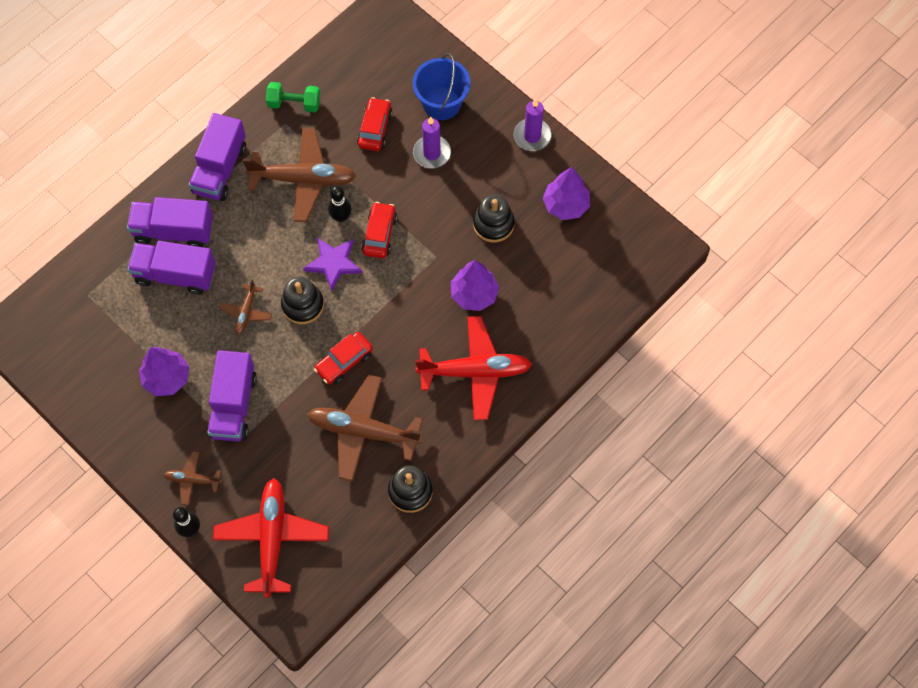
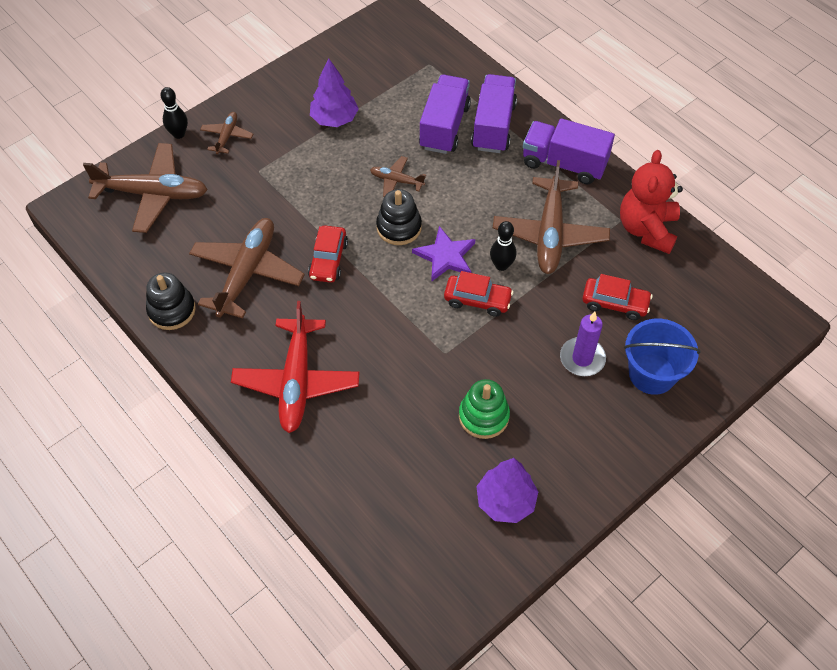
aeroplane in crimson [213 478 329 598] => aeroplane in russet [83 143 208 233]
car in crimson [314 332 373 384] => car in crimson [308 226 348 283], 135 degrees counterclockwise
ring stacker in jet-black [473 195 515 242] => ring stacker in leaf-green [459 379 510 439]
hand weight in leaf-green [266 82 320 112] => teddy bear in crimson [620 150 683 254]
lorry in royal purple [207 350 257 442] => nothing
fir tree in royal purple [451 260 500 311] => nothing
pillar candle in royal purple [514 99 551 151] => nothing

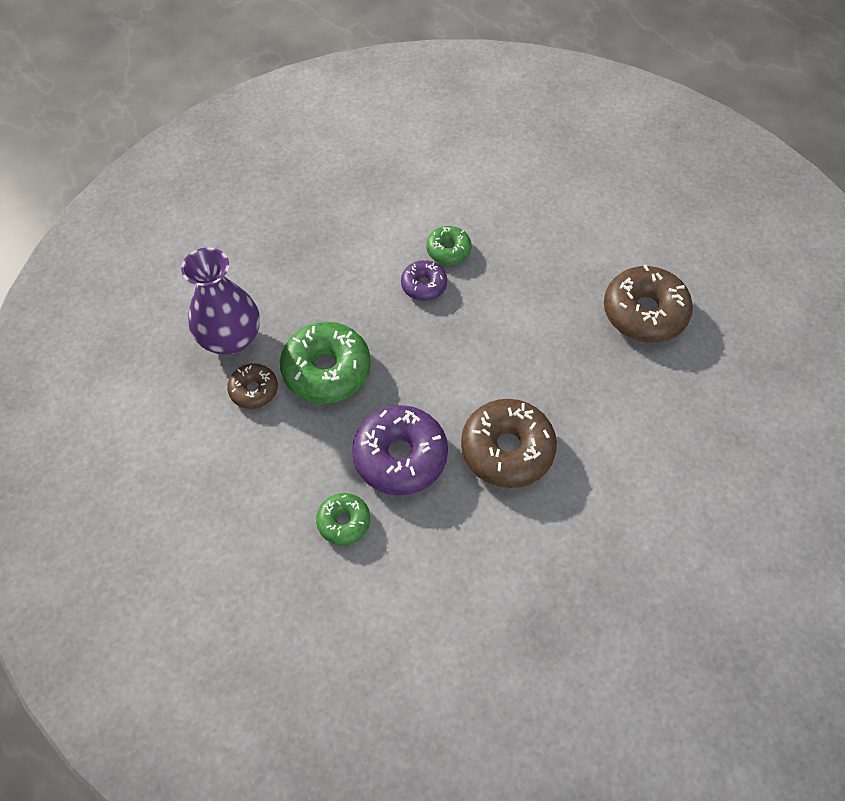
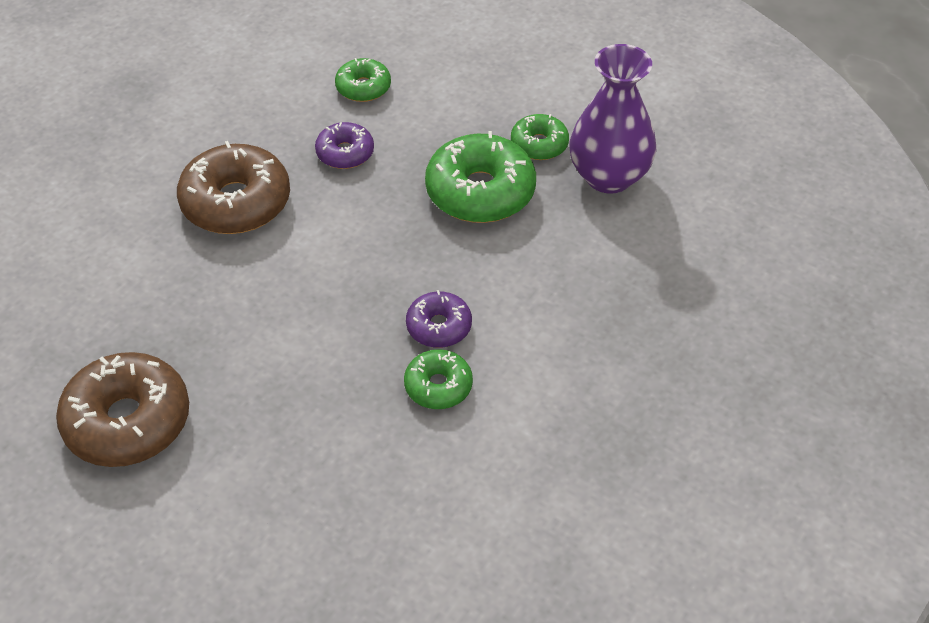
doughnut in royal purple [352 405 448 495] => doughnut in royal purple [315 122 374 169], x0.55
doughnut in russet [227 363 278 409] => doughnut in leaf-green [511 114 569 160]

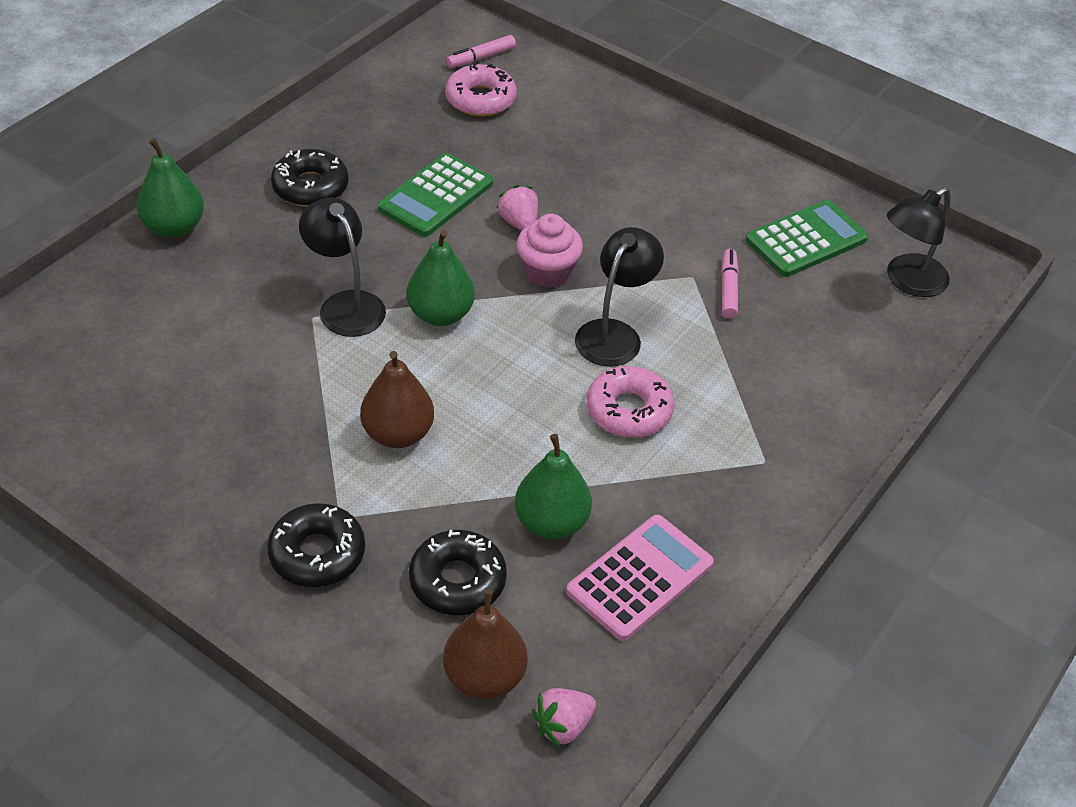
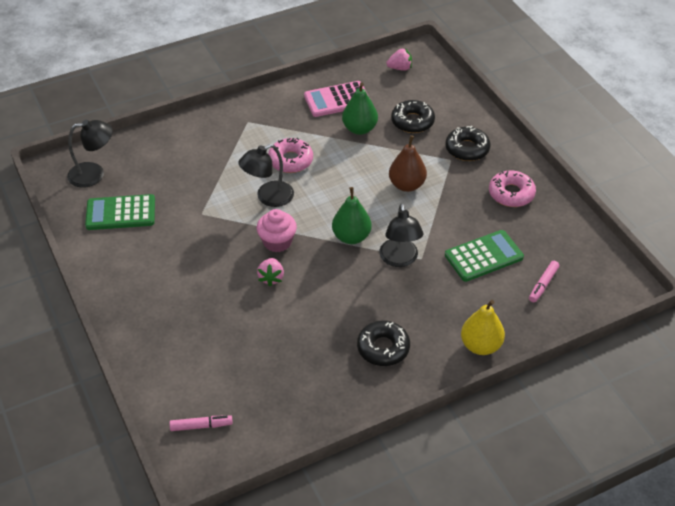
adding machine in leaf-green [378 153 493 237] => adding machine in leaf-green [445 230 524 282], moved
pear fruit in leaf-green [137 138 204 238] => pear fruit in golden [461 300 505 355]
doughnut in rose-pink [445 63 517 116] => doughnut in rose-pink [489 170 536 207], moved
marker pen in rose-pink [721 249 739 319] => marker pen in rose-pink [529 261 559 302], moved
pear fruit in russet [443 590 527 699] => nothing

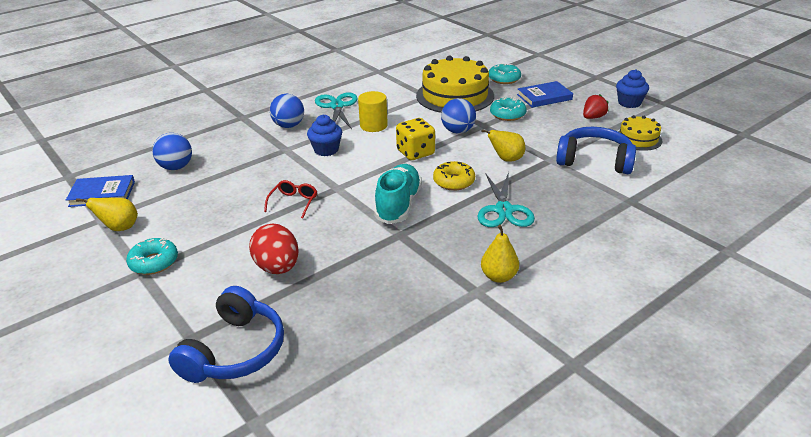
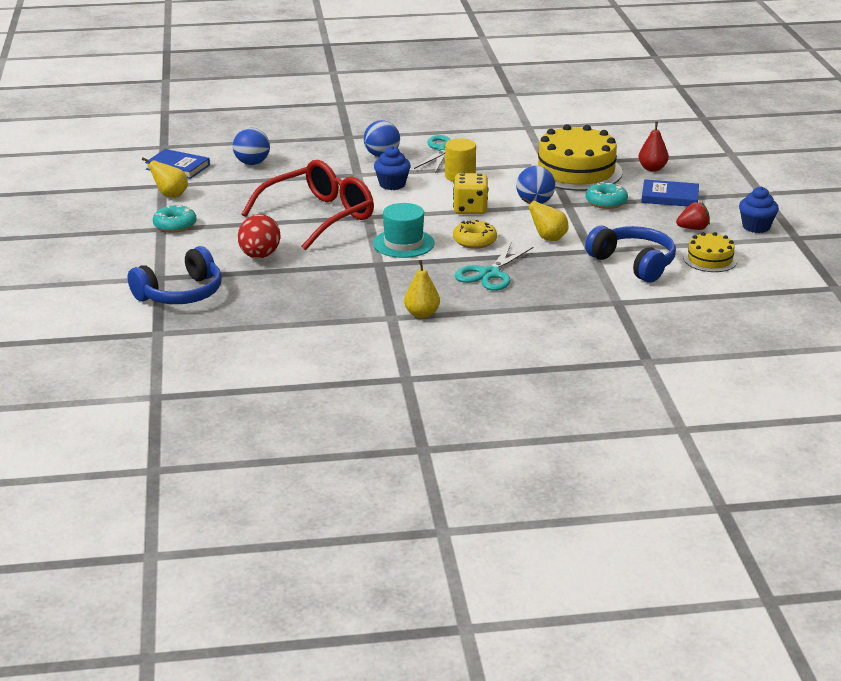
glasses in crimson [264 180 317 219] => glasses in crimson [242 160 374 251], x2.49
sneaker in teal [374 164 422 224] => hat in teal [373 203 435 258]
doughnut in teal [489 63 521 84] => pear fruit in crimson [638 122 669 172]

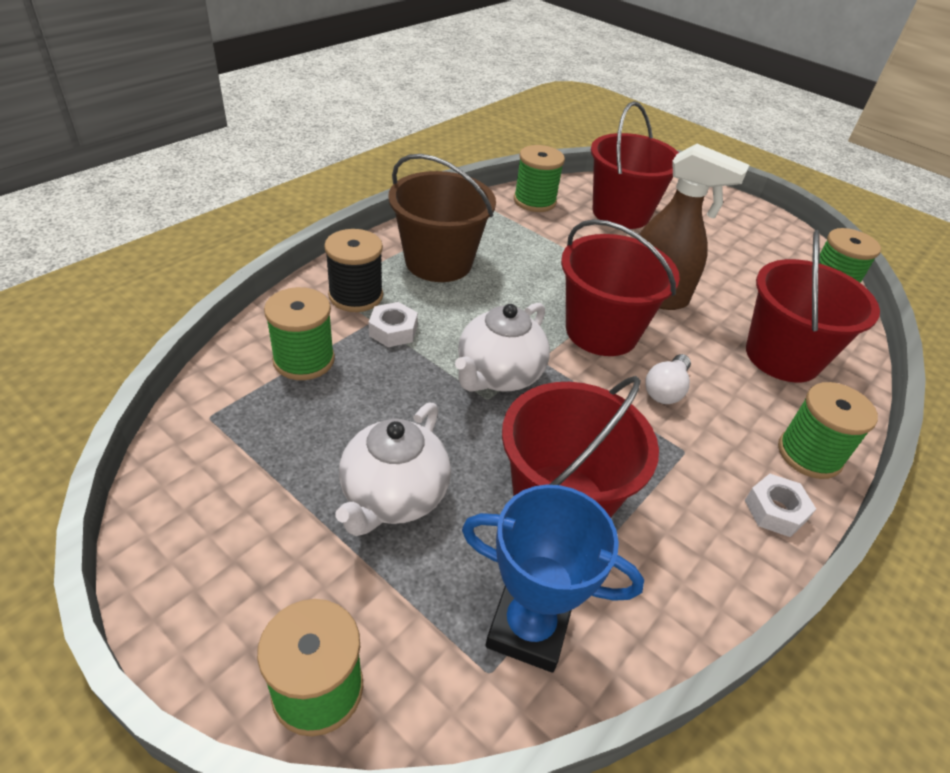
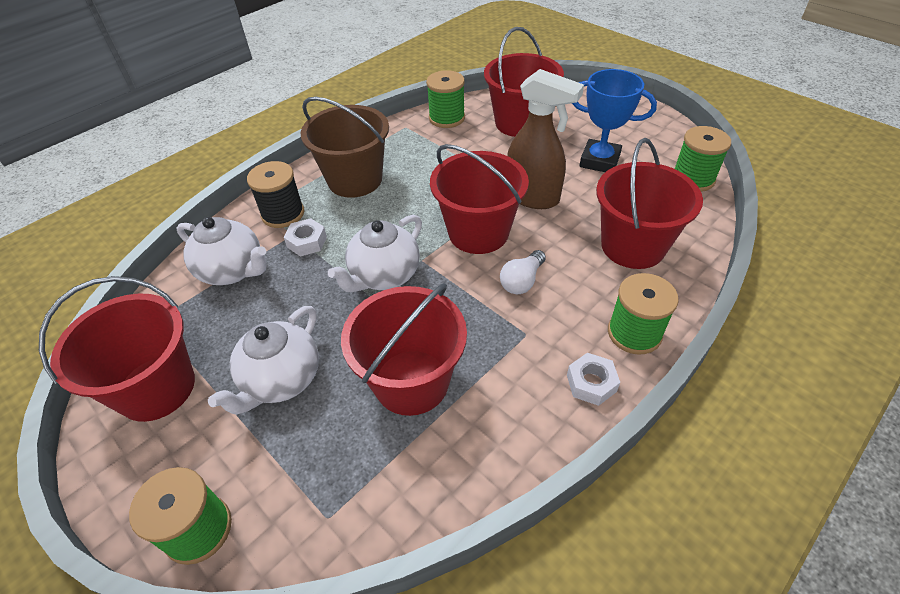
nothing => pail in crimson [39 276 195 422]
spool in leaf-green [264 287 335 380] => teapot in pure white [177 217 267 285]
award cup in cobalt [462 485 644 673] => award cup in cobalt [572 69 657 172], moved

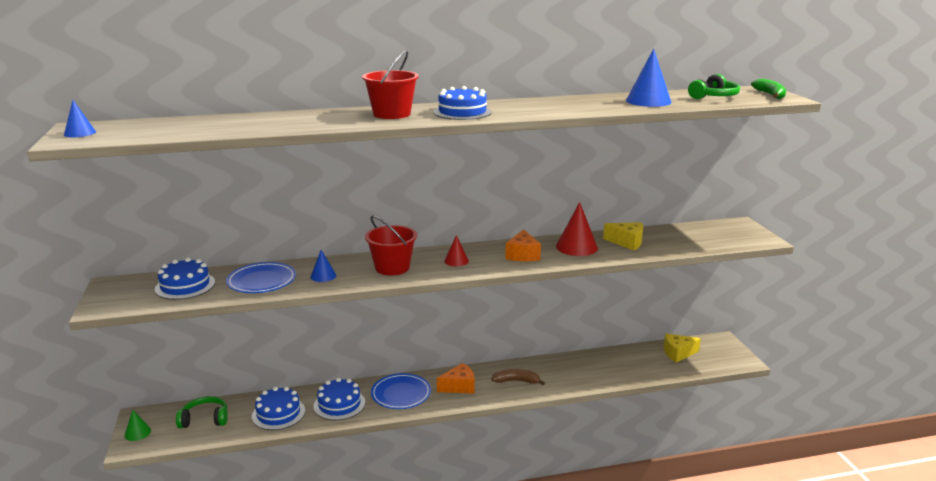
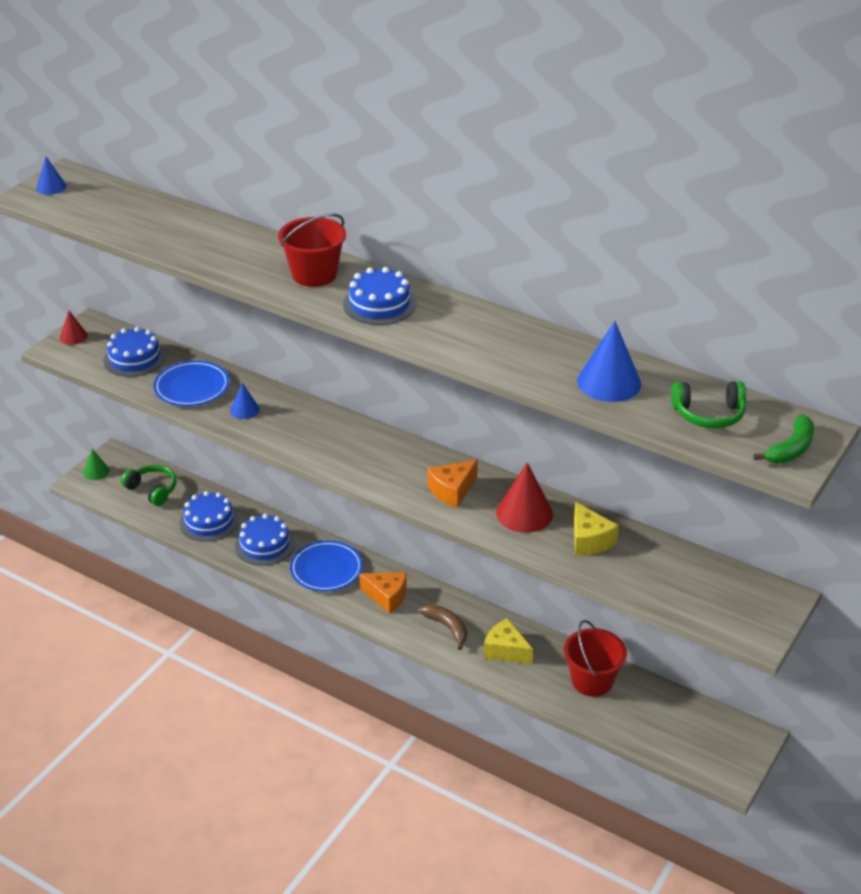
cone in crimson [444 235 469 266] => cone in crimson [60 311 88 345], moved
cheese wedge in golden [664 334 701 362] => cheese wedge in golden [484 618 533 664], moved
pail in crimson [365 216 417 275] => pail in crimson [564 620 627 697], moved

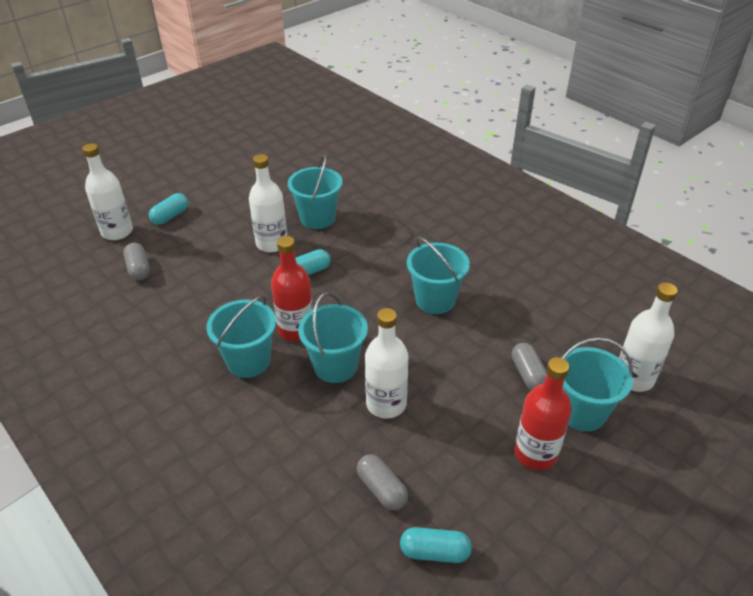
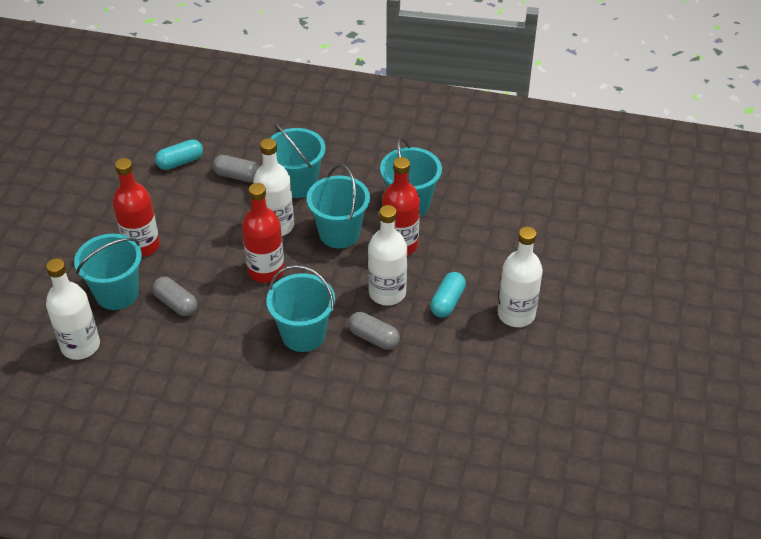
nothing => bottle in crimson [242 183 284 283]
pail in teal [288 154 342 229] => pail in teal [270 123 326 198], moved
pill shape in grey [124 243 150 280] => pill shape in grey [348 312 400 350], moved
bottle in pure white [82 143 133 240] => bottle in pure white [368 205 407 305], moved
pill shape in teal [149 193 188 225] => nothing

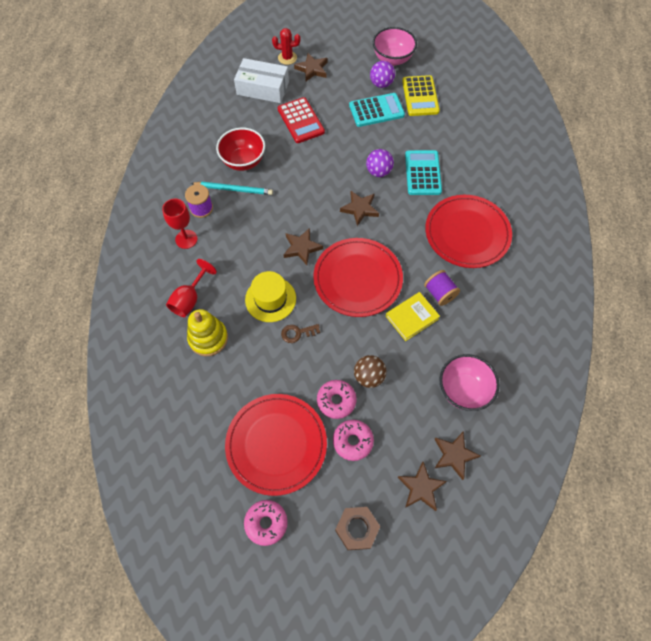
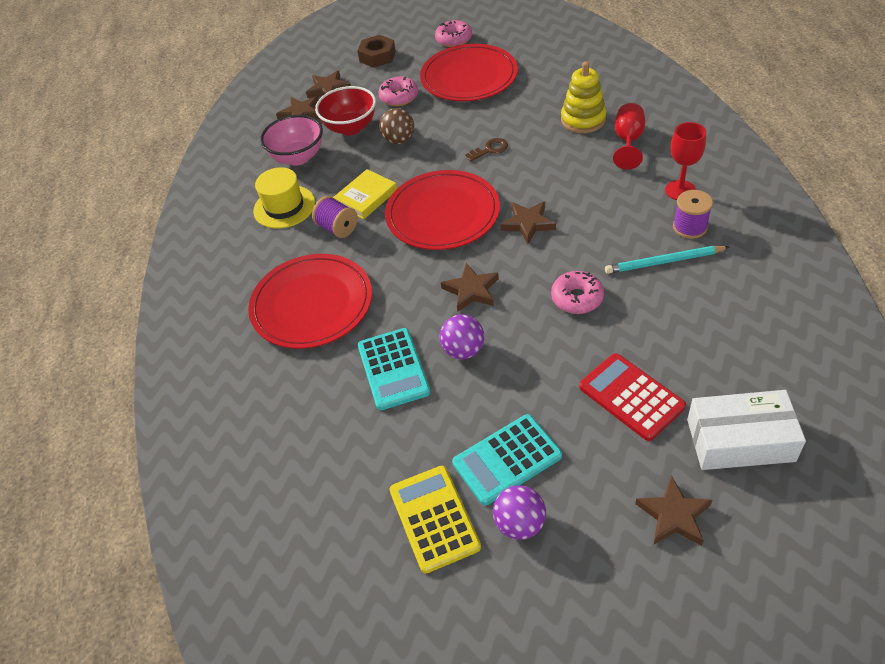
hat in golden [245 271 296 322] => hat in golden [253 167 315 229], moved
serving bowl in crimson [216 128 265 171] => serving bowl in crimson [315 86 376 135], moved
doughnut in rose-pink [317 380 357 419] => doughnut in rose-pink [551 271 604 314], moved
saguaro cactus in crimson [272 28 300 65] => nothing
serving bowl in rose-pink [373 27 417 66] => nothing

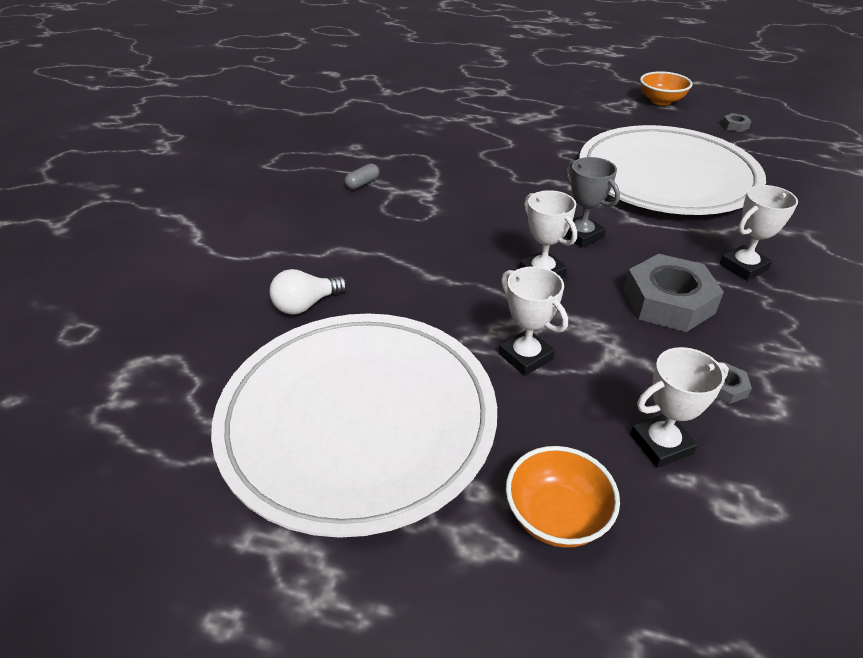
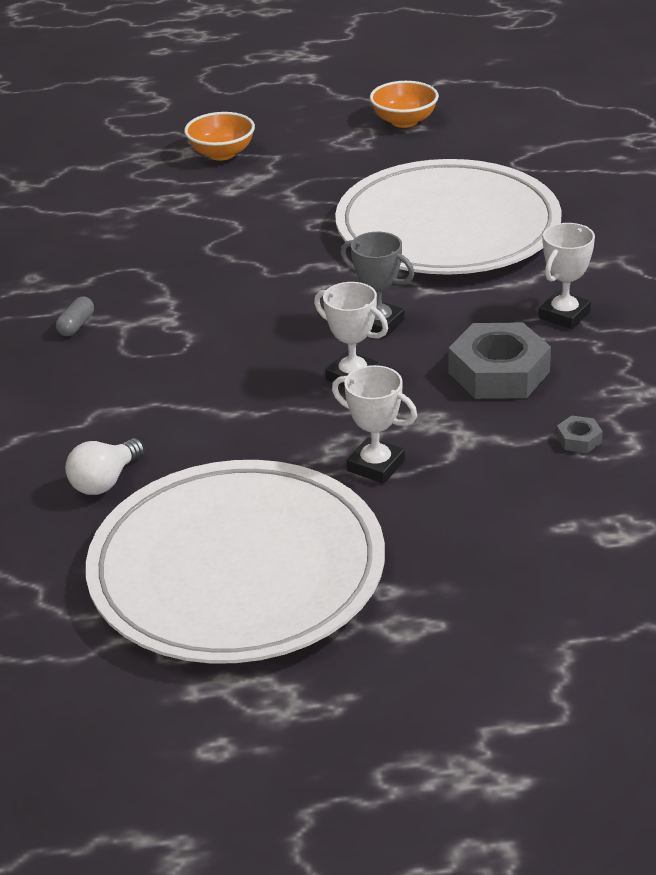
serving bowl in orange-coloured [506 446 620 548] => serving bowl in orange-coloured [184 112 255 161], moved
award cup in pure white [630 347 729 468] => nothing
hex nut in grey [722 113 752 132] => nothing

